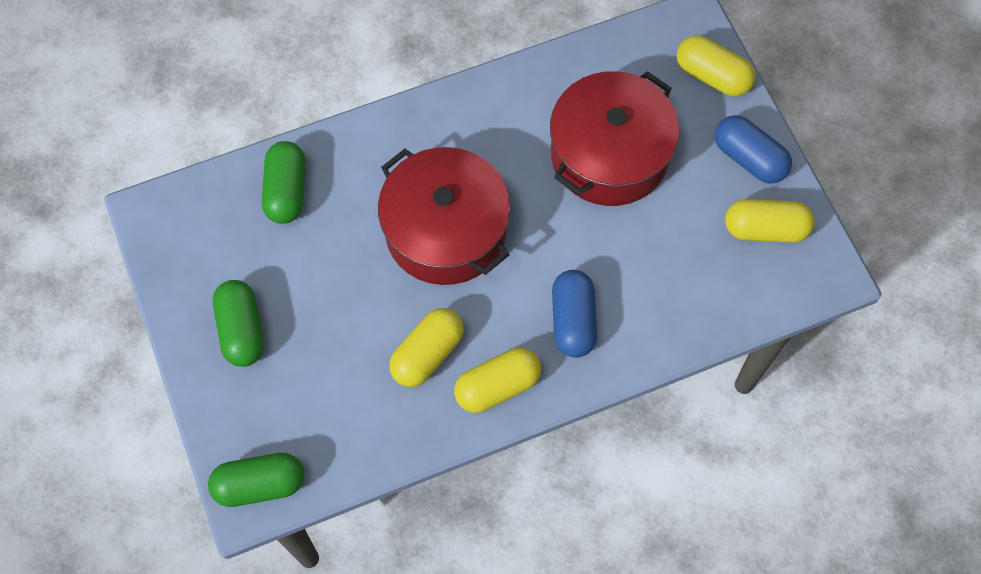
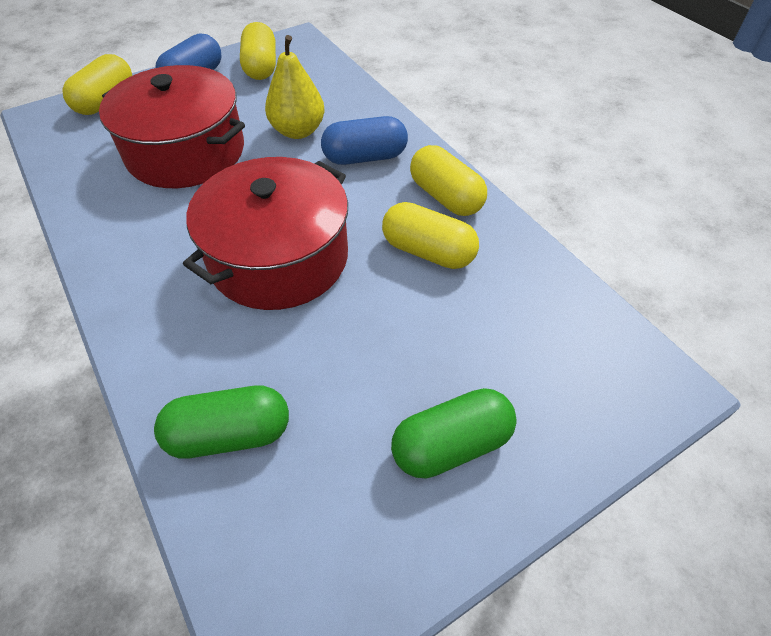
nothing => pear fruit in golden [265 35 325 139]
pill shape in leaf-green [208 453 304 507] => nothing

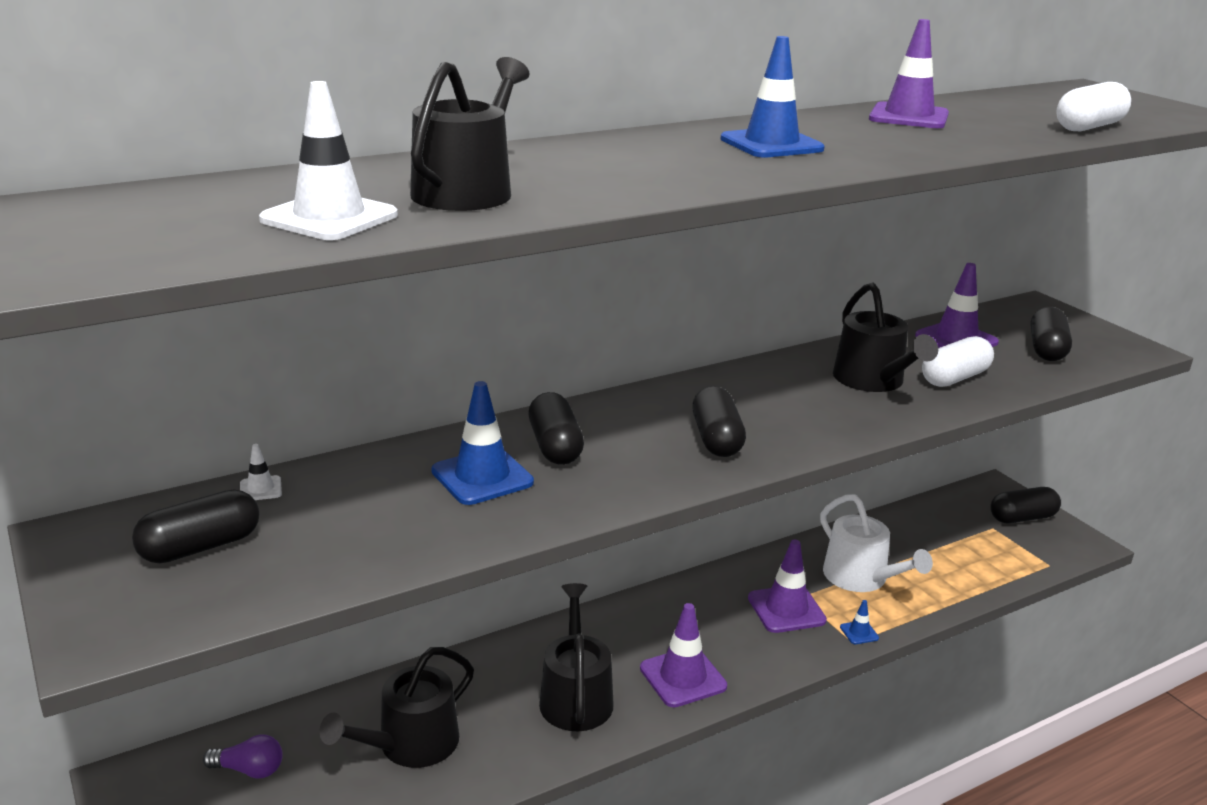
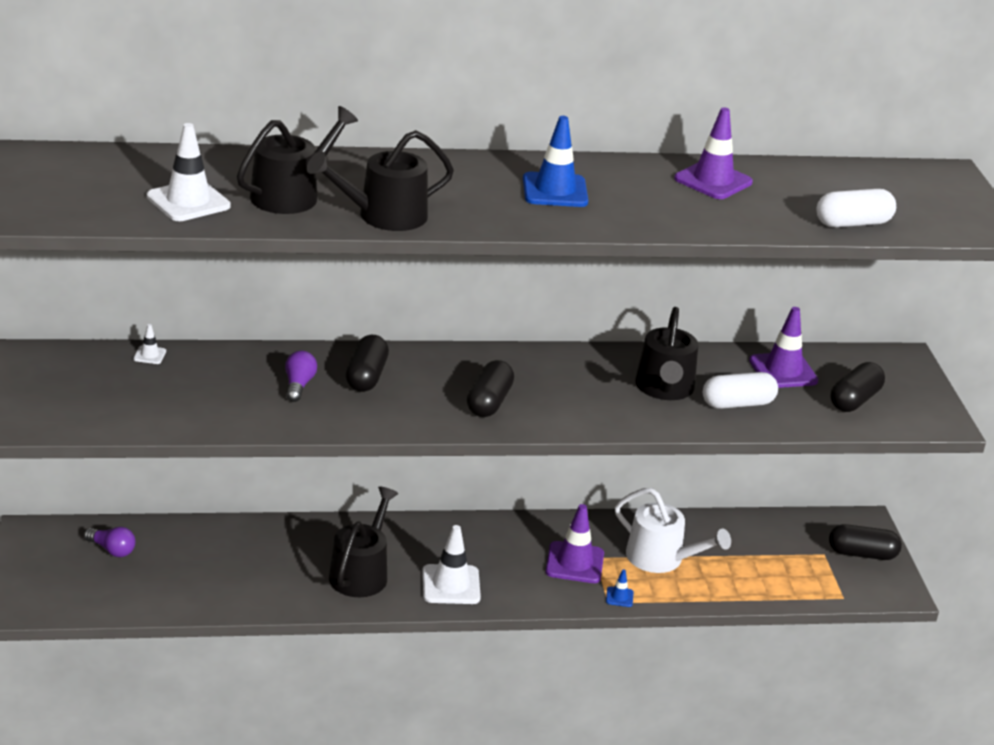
safety cone in cobalt [431 381 534 505] => lightbulb in royal purple [285 350 317 402]
sprinkling can in jet-black [320 647 474 768] => sprinkling can in jet-black [307 130 454 231], moved
safety cone in royal purple [640 603 727 707] => safety cone in pure white [422 525 481 604]
sprinkling can in pure white [820 494 933 592] => sprinkling can in pure white [615 488 731 573], 45 degrees counterclockwise
pill shape in jet-black [132 490 259 563] => nothing

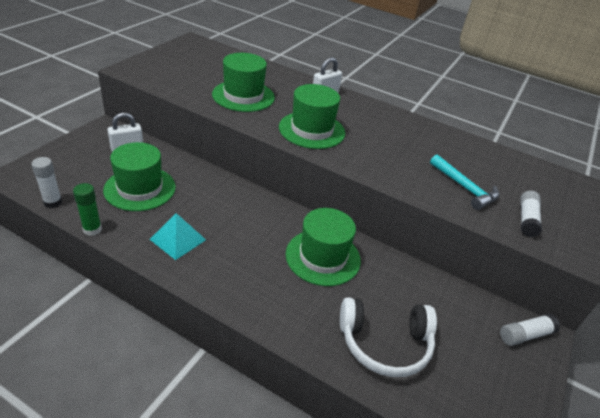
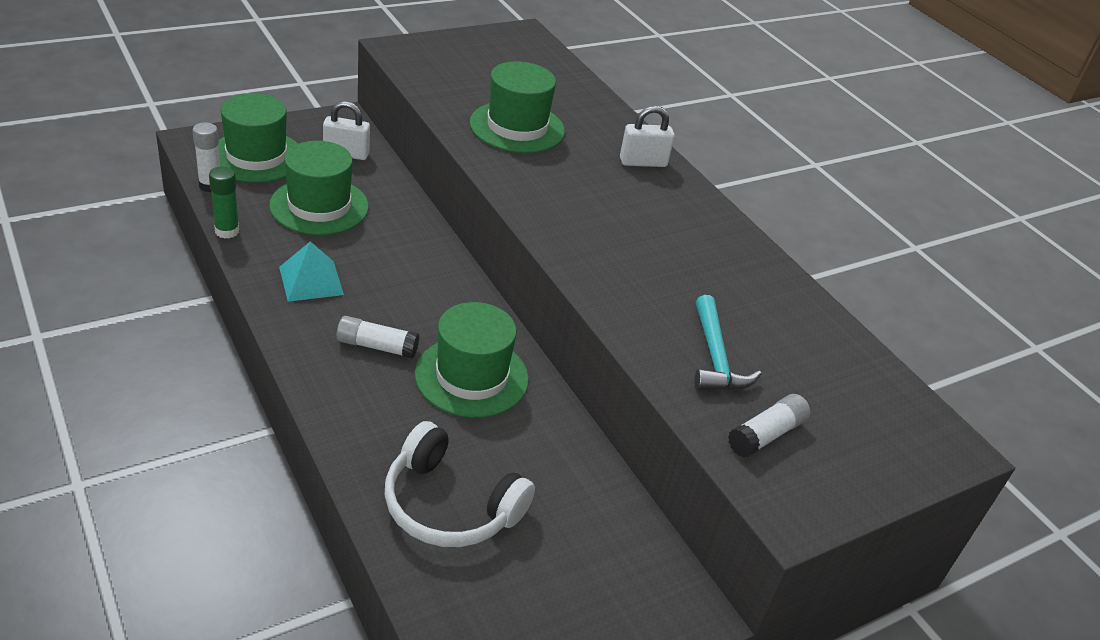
hat in leaf-green [279 84 345 149] => hat in leaf-green [218 93 298 183], moved
stick of glue in pure white [500 314 560 346] => stick of glue in pure white [337 316 420 358], moved

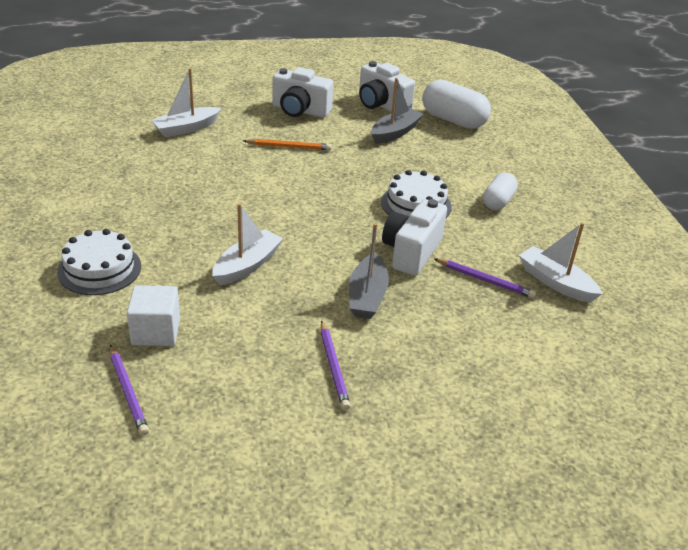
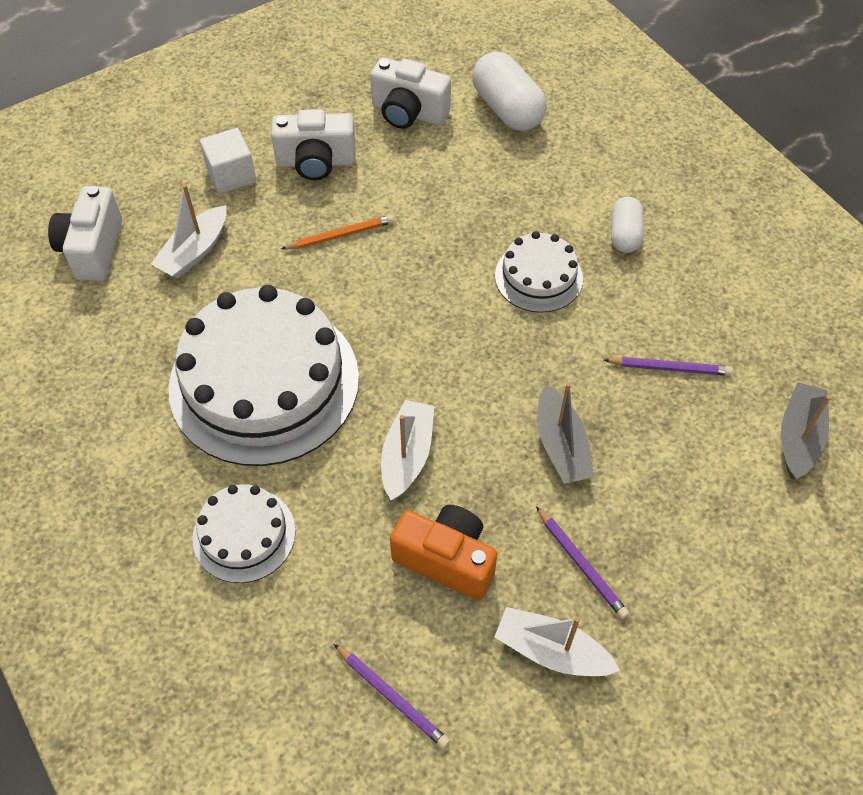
compact camera in pure white [382 199 447 276] => compact camera in pure white [48 186 122 281], moved
nothing => cake in pure white [169 285 359 466]
cube in pure white [127 285 180 346] => cube in pure white [200 128 256 194], moved
nothing => compact camera in orange-coloured [390 505 498 600]
pill shape in pure white [422 80 491 129] => pill shape in pure white [472 52 547 131], 45 degrees clockwise
sailboat in pure white [519 222 603 303] => sailboat in pure white [494 607 620 676], moved
sailboat in grey [371 78 424 144] => sailboat in grey [781 382 831 479], moved

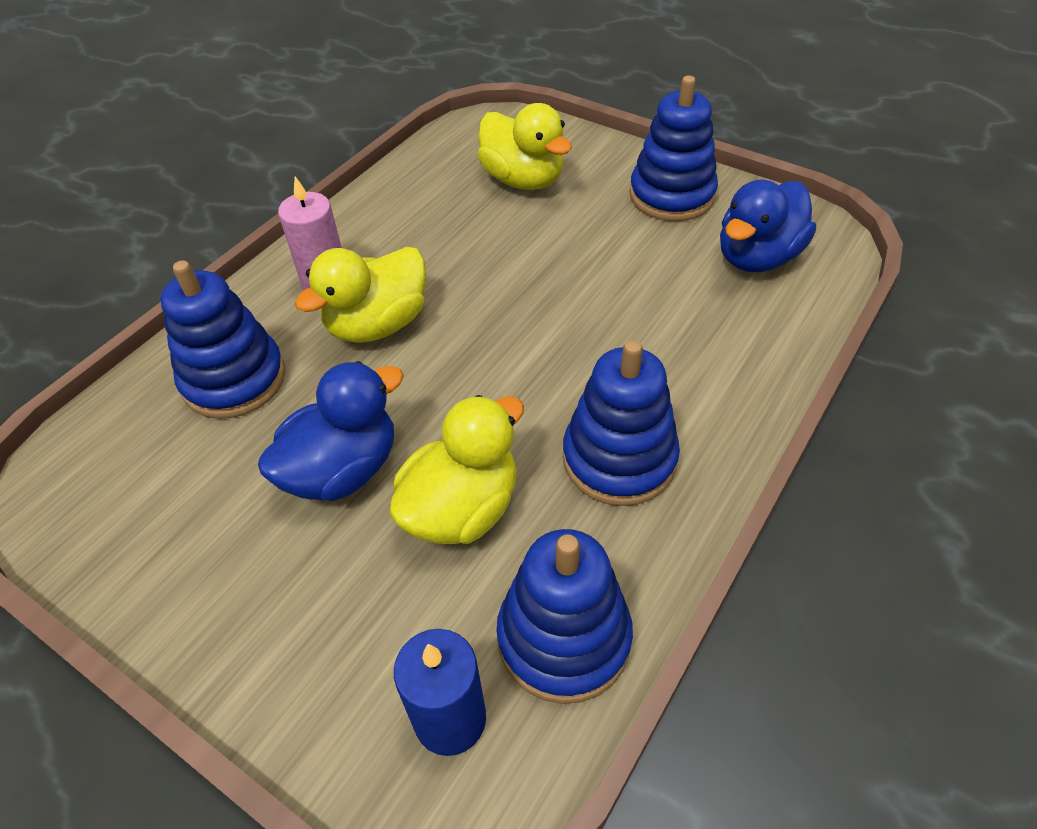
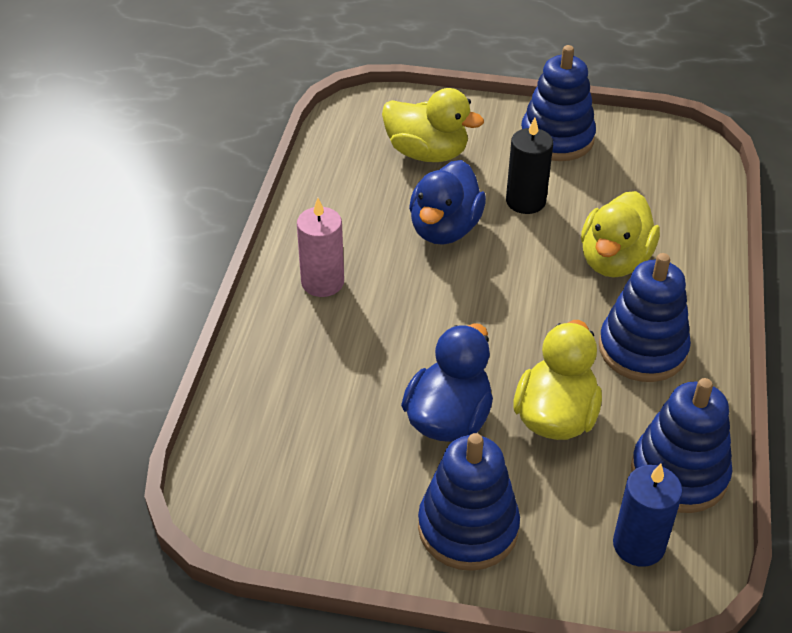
duck in cobalt [720 180 816 272] => duck in cobalt [409 160 486 245], moved
ring stacker in cobalt [160 260 285 419] => ring stacker in cobalt [418 433 520 571], moved
nothing => pillar candle in jet-black [506 117 553 214]
duck in golden [295 247 426 343] => duck in golden [581 191 660 278], moved

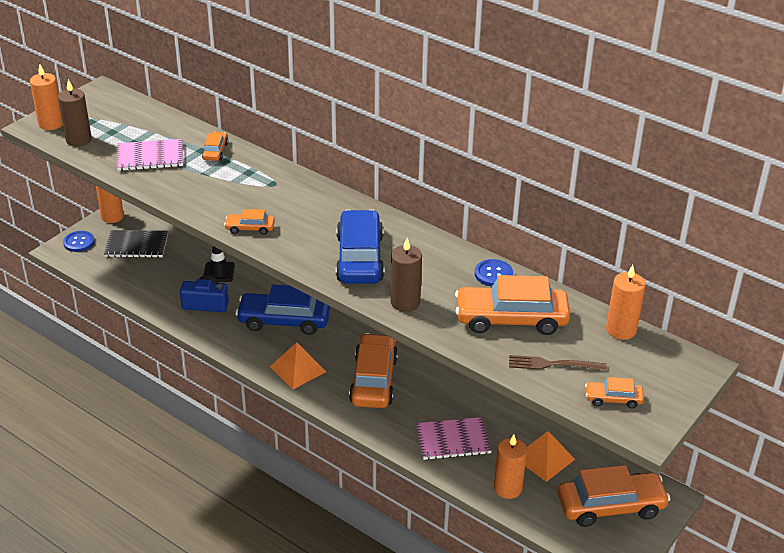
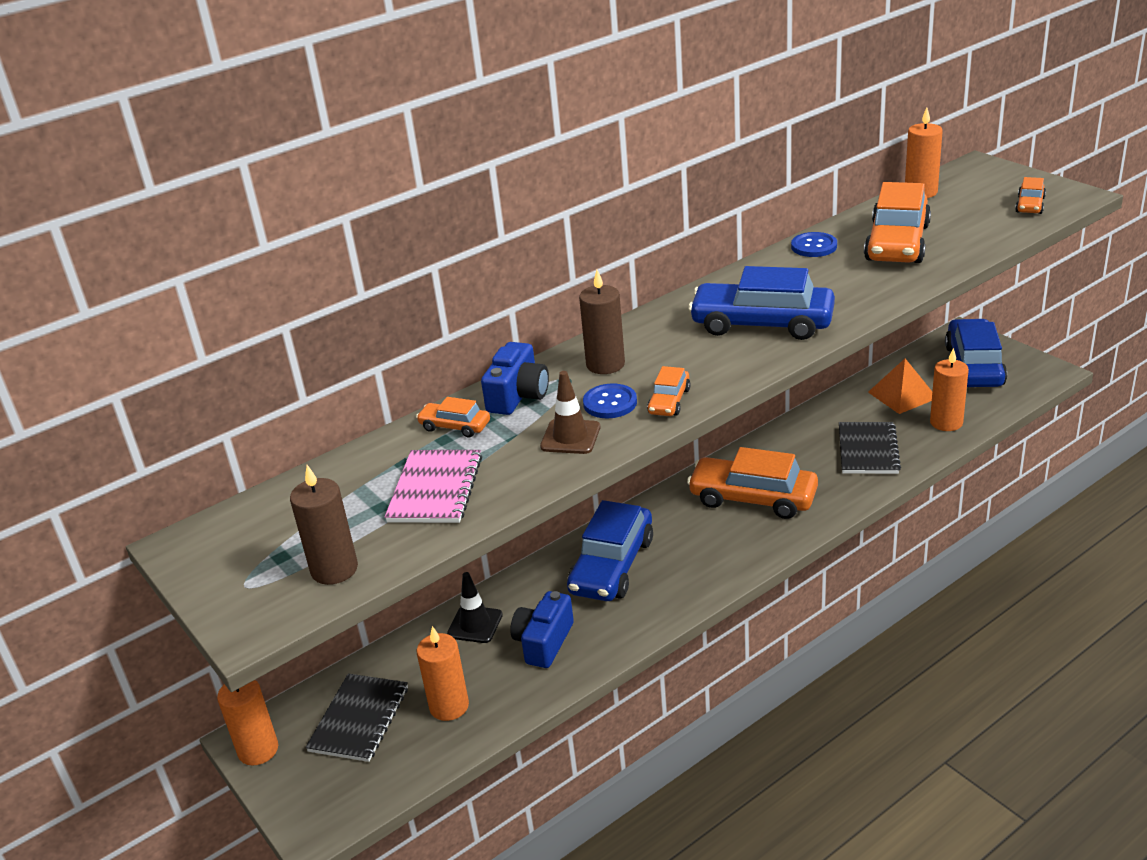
pillar candle in orange-coloured [30 64 63 130] => pillar candle in orange-coloured [417 626 469 721], moved
nothing => compact camera in cobalt [481 342 549 415]
nothing => safety cone in russet [540 371 600 454]
pillar candle in russet [390 238 422 312] => pillar candle in russet [579 270 625 374], moved
button in cobalt [63 231 95 252] => button in cobalt [583 383 637 418], moved
notebook in rose-pink [416 417 492 460] => notebook in jet-black [839 422 901 474]
car in orange-coloured [558 465 670 527] => car in cobalt [945 319 1007 387]
pyramid shape in orange-coloured [270 342 326 389] => nothing
table fork in russet [509 355 607 371] => nothing

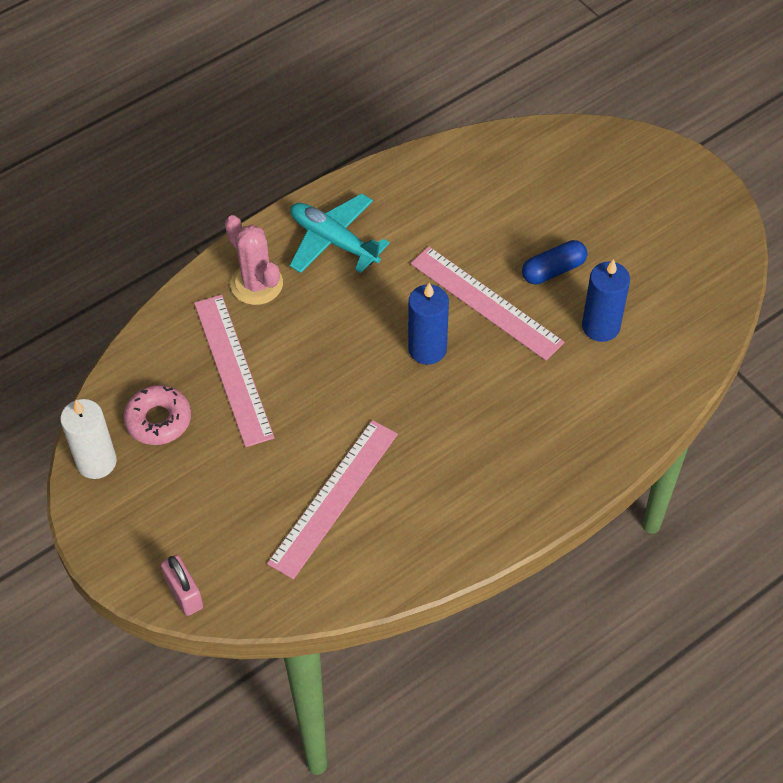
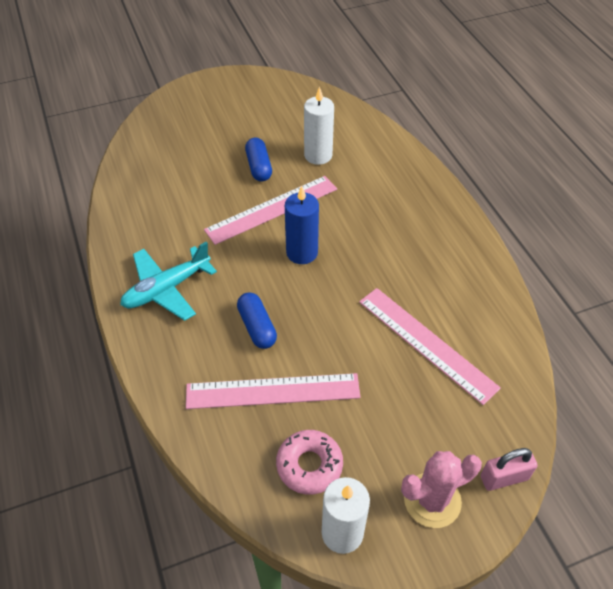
nothing => pill shape in cobalt [237 293 277 349]
pillar candle in cobalt [582 259 630 342] => pillar candle in pure white [304 86 334 165]
saguaro cactus in rose-pink [225 215 283 305] => saguaro cactus in rose-pink [401 451 482 528], moved

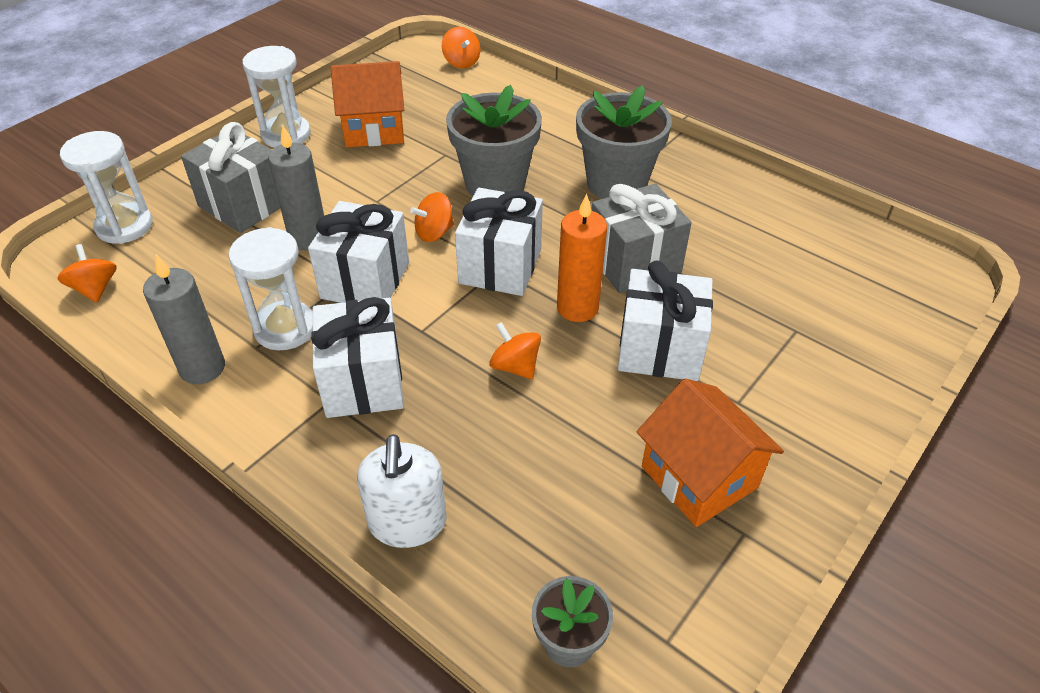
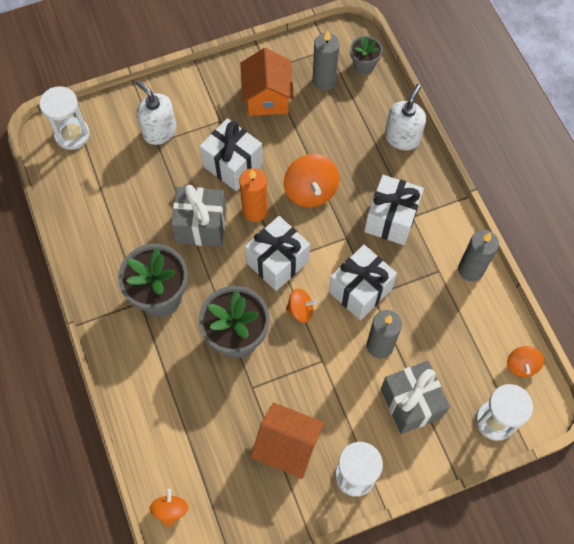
sandglass in pure white [228 227 313 350] => sandglass in pure white [40 86 90 150], moved
nothing => pump bottle in pure white [136 80 176 145]
spinning top in orange-coloured [489 322 541 379] => spinning top in orange-coloured [284 154 339 207], x1.69
nothing => pillar candle in grey [312 30 340 91]

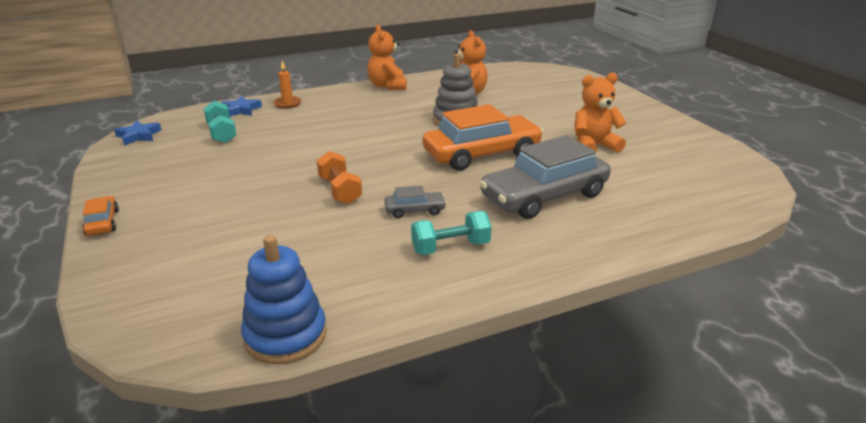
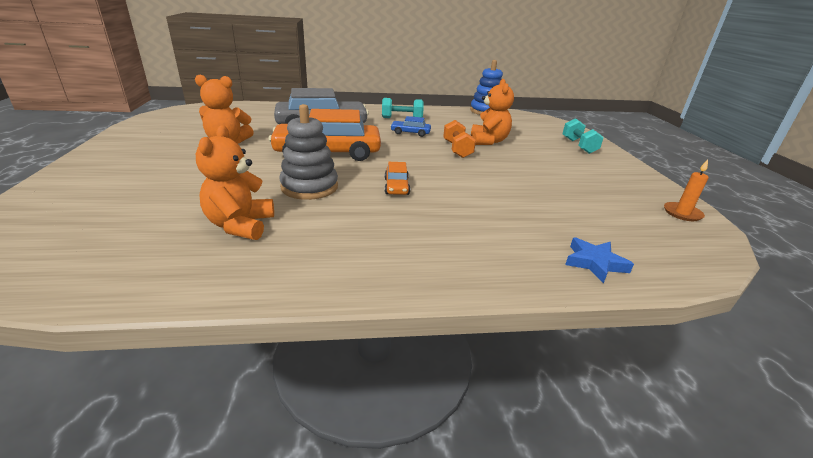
car in orange-coloured [82 196 119 236] => car in orange-coloured [385 162 410 195], moved
car in grey [384 186 447 218] => car in cobalt [390 116 431 137]
teddy bear in orange-coloured [367 25 407 90] => teddy bear in orange-coloured [471 79 514 145], moved
hand weight in teal [203 101 236 143] => hand weight in teal [562 118 604 154], moved
pillar candle in orange-coloured [273 60 302 109] => pillar candle in orange-coloured [664 160 709 221], moved
star shape in cobalt [114 121 161 145] => nothing

